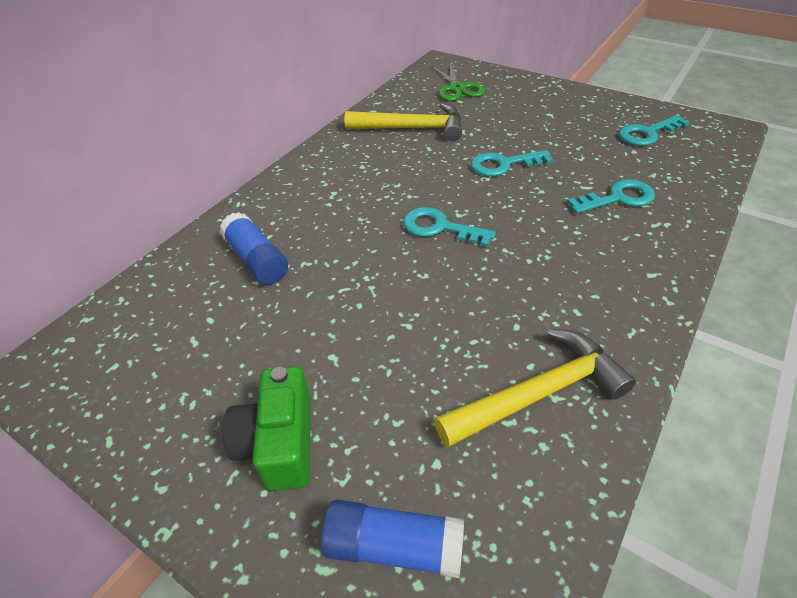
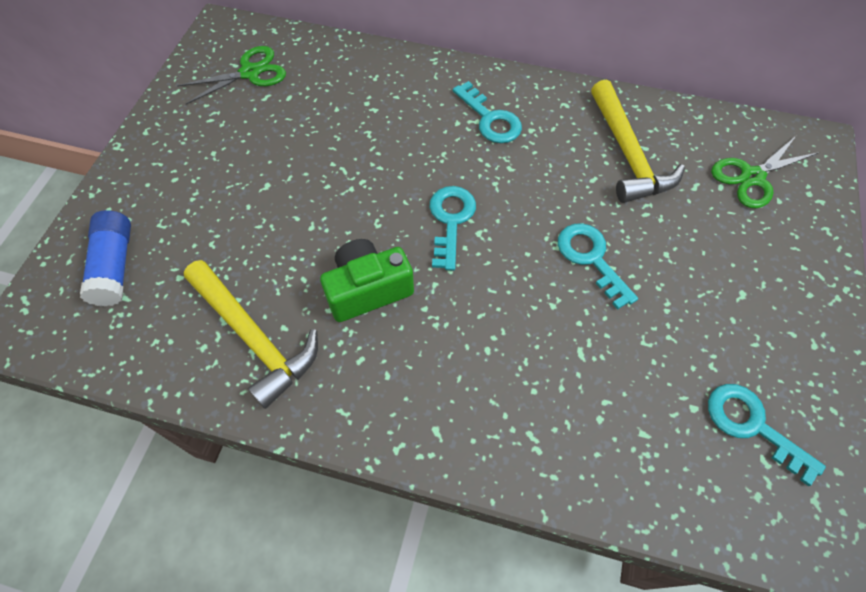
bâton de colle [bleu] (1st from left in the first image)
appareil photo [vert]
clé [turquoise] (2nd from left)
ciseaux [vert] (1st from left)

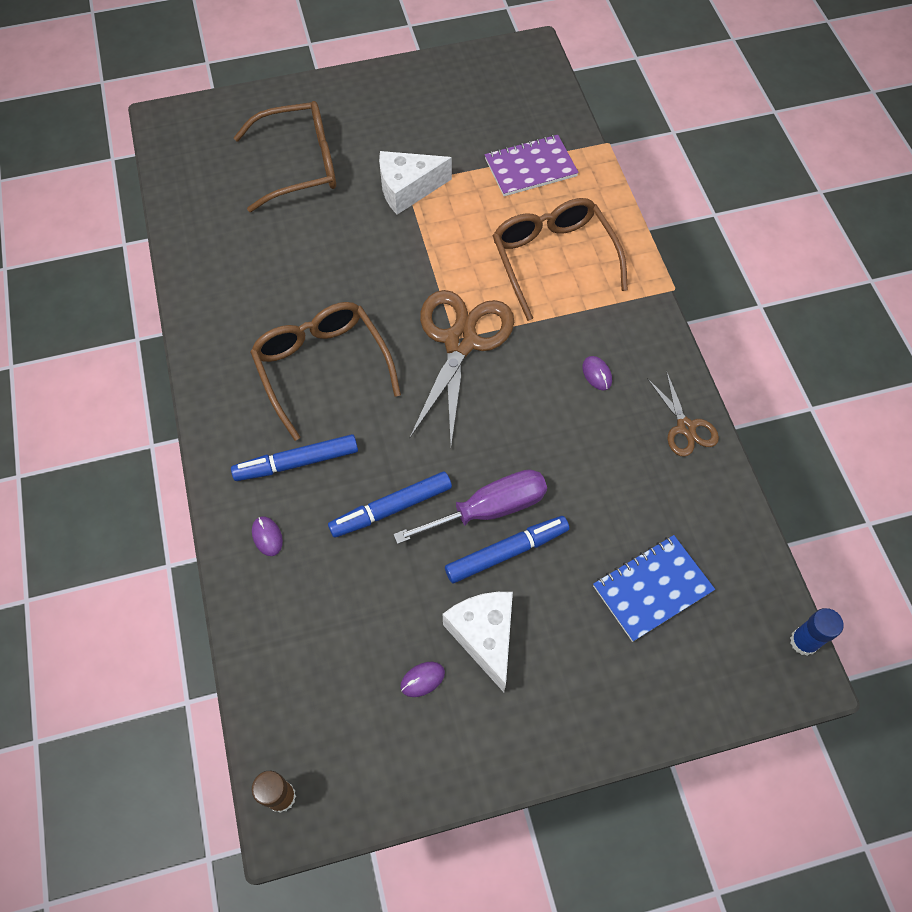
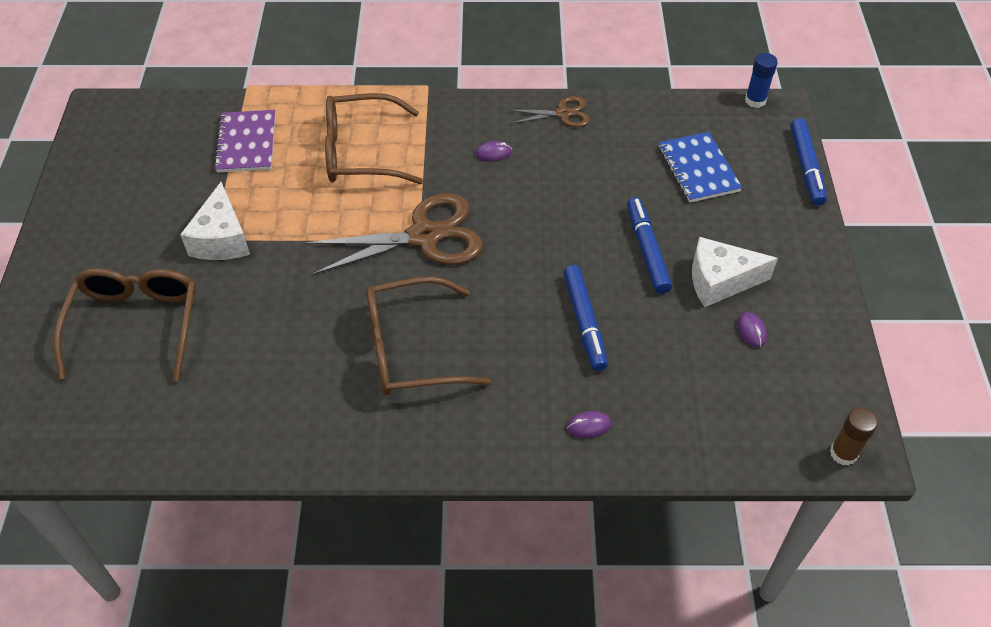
feutre [bleu] (3rd from left)
tournevis [violet]
ciseaux [marron] (1st from left)

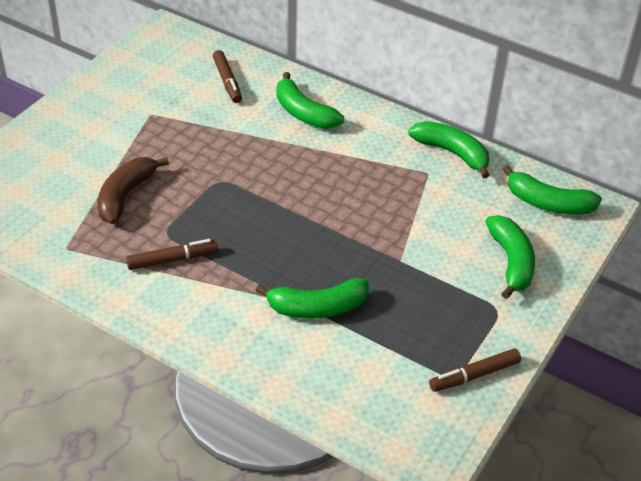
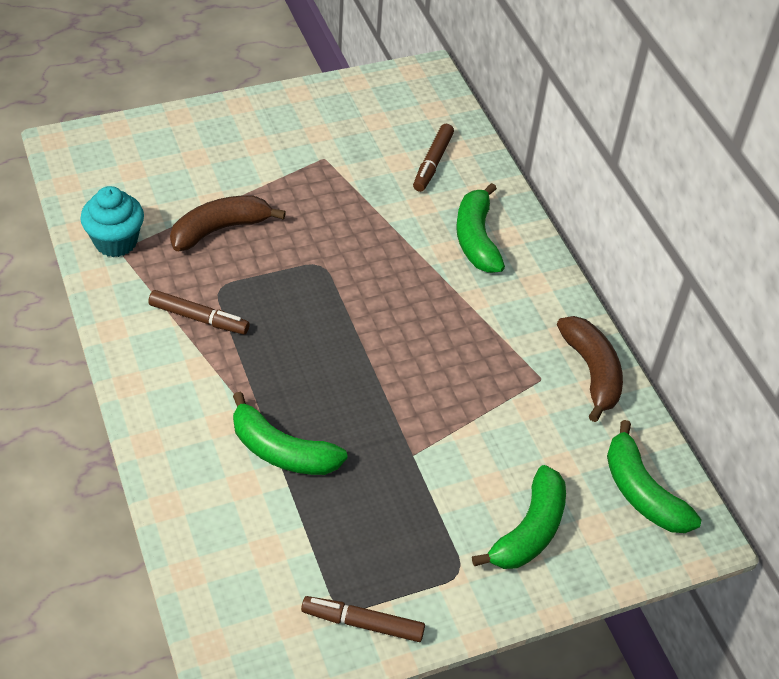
banane [marron] (2nd from left)
muffin [turquoise]

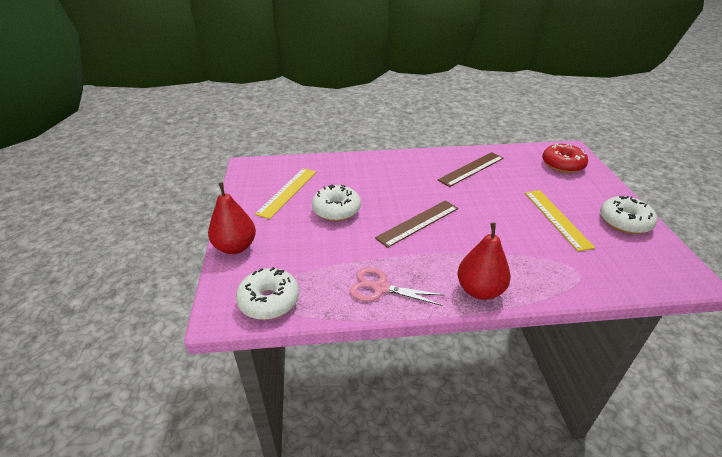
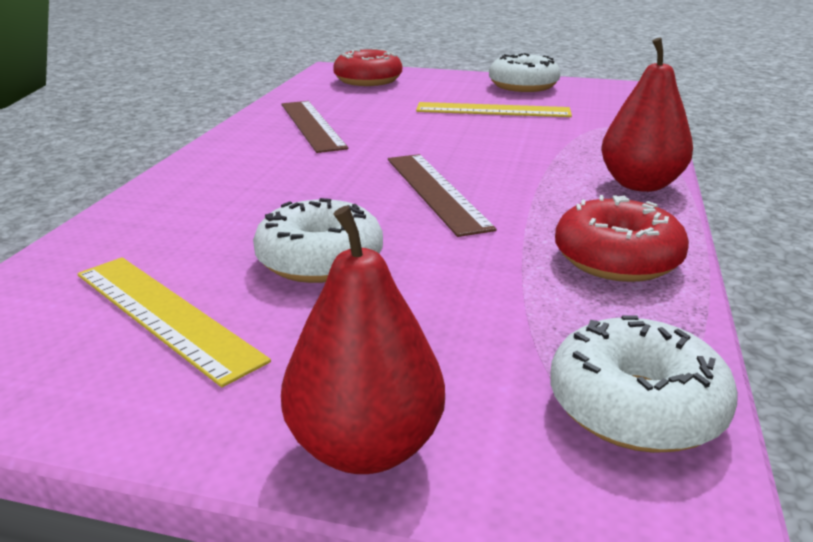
beignet [rouge] (2nd from left)

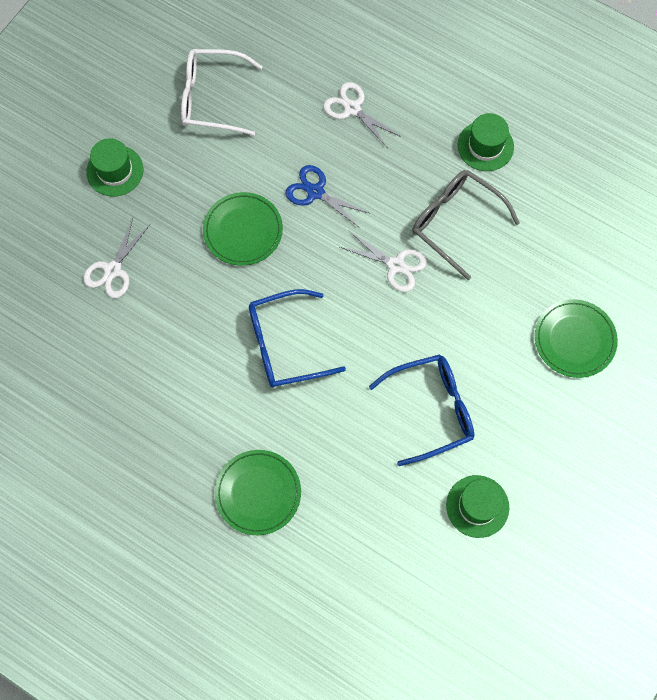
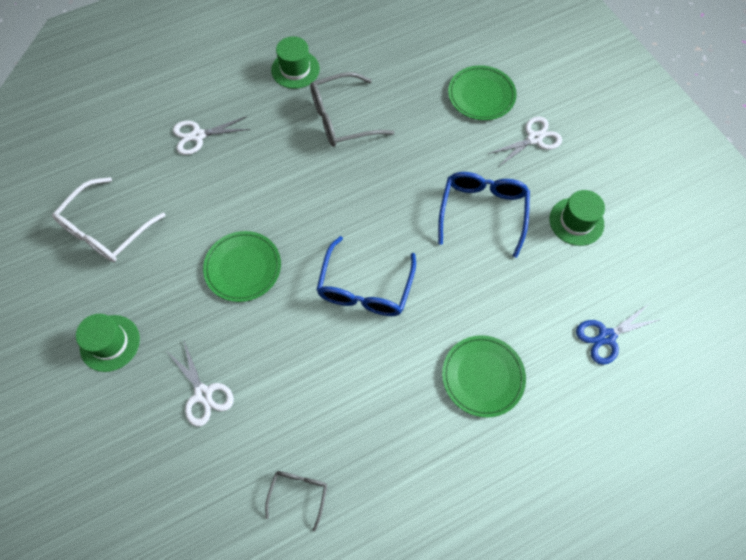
ciseaux [bleu]
ciseaux [blanc] (3rd from left)
lunettes [gris] (1st from left)

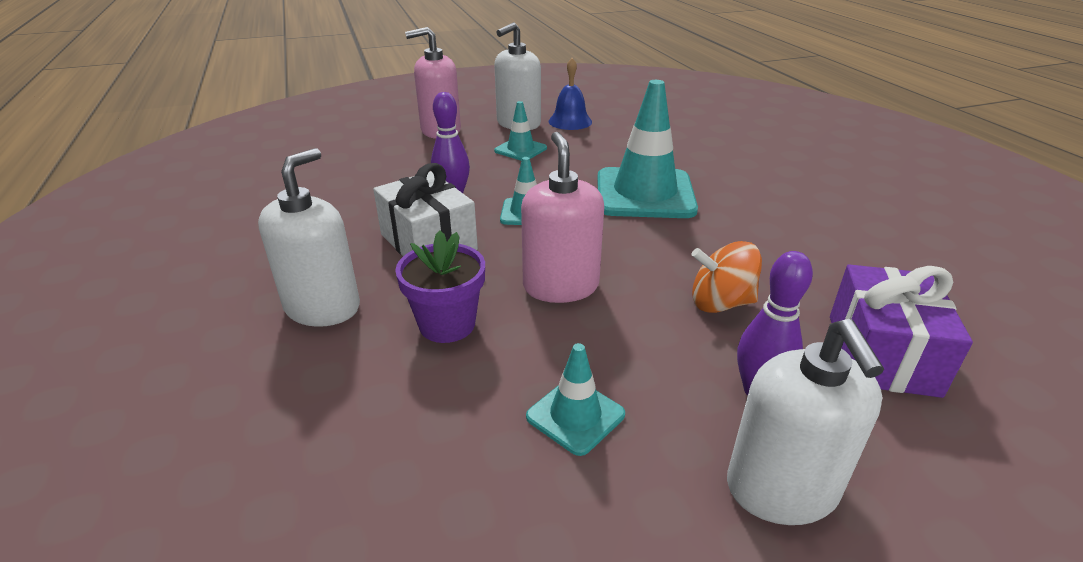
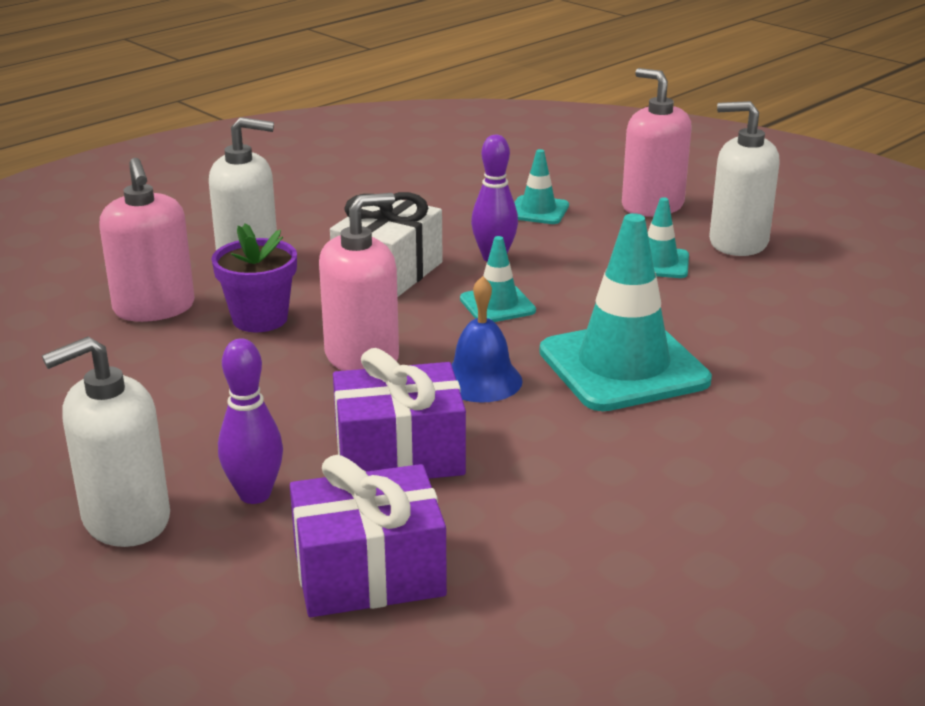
cône de chantier [turquoise] (2nd from left)
cloche [bleu]
cadeau [violet] (2nd from left)
distributeur de savon [rose] (1st from left)

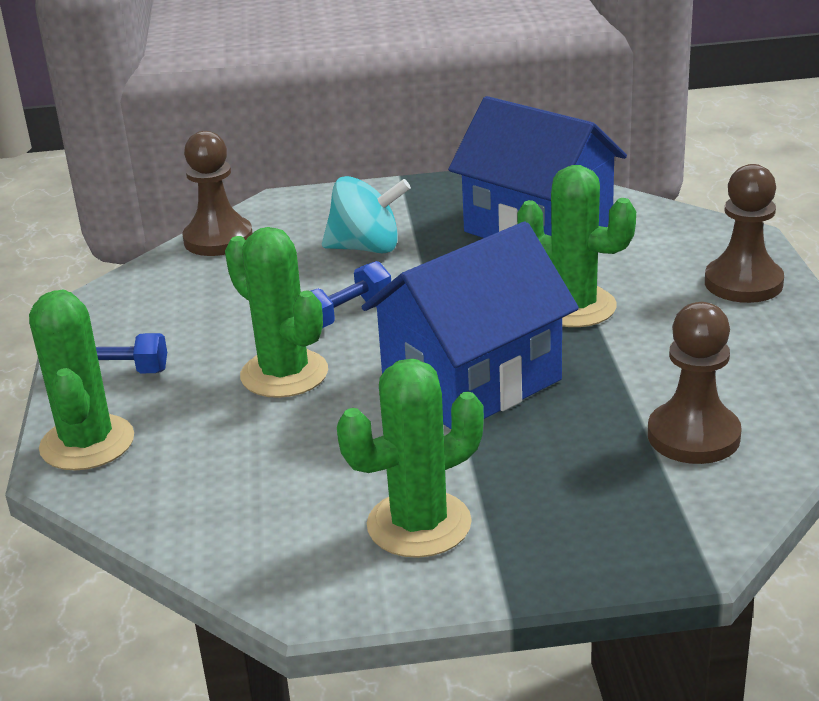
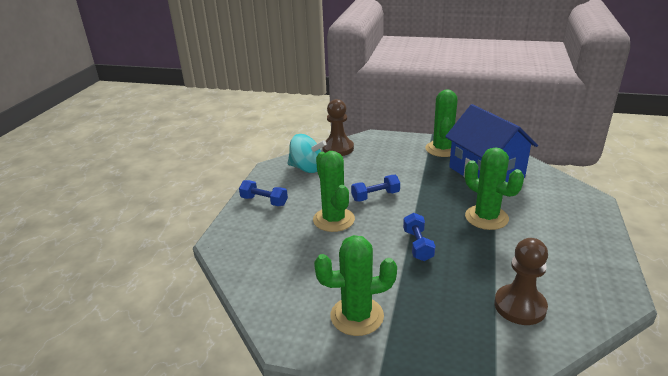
cactus [vert] (3rd from left)
toupie [turquoise]
haltère [bleu] (3rd from left)
pion [marron] (3rd from left in the first image)

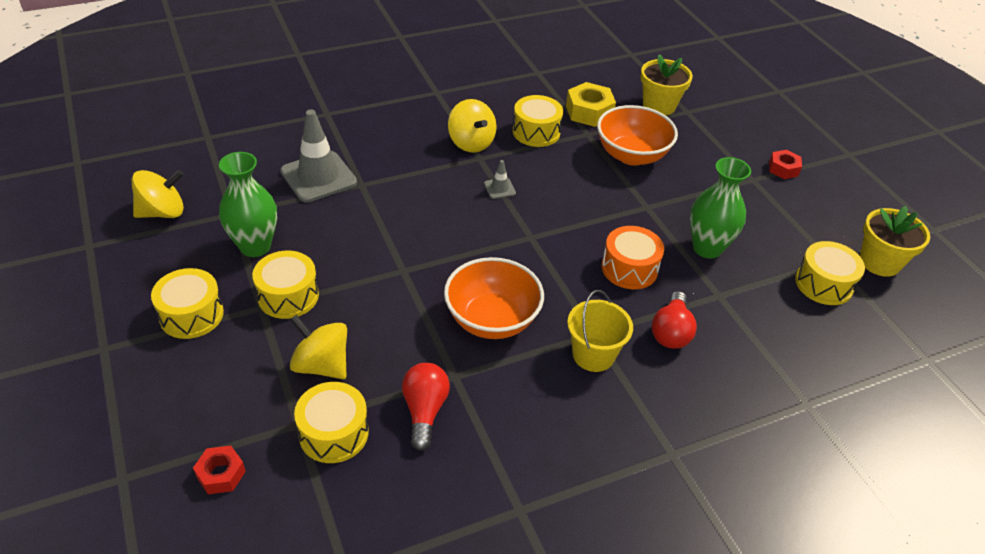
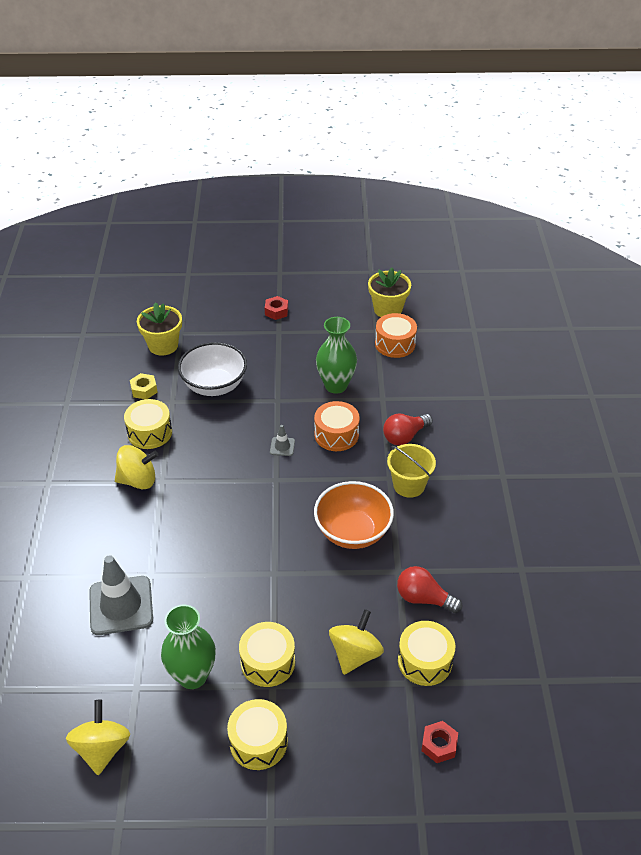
toupie [jaune] (3rd from left)
cône de chantier [gris] (2nd from left)
écrou [jaune]
bol [blanc]
ampoule [rouge] (1st from left)
tambour [orange] (2nd from left)

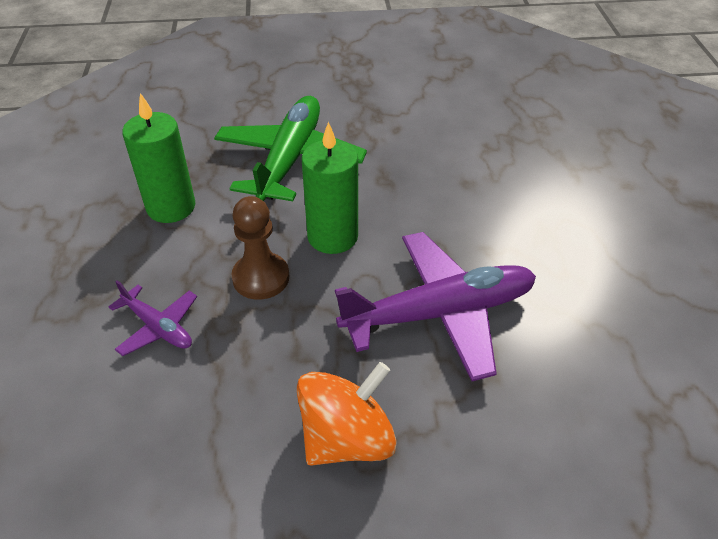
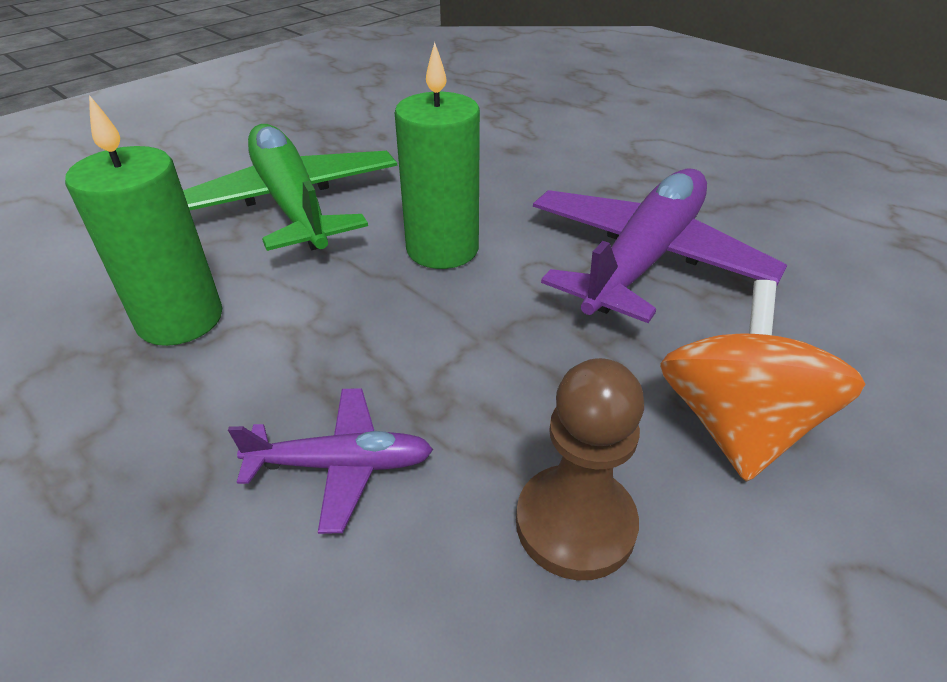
pion [marron]

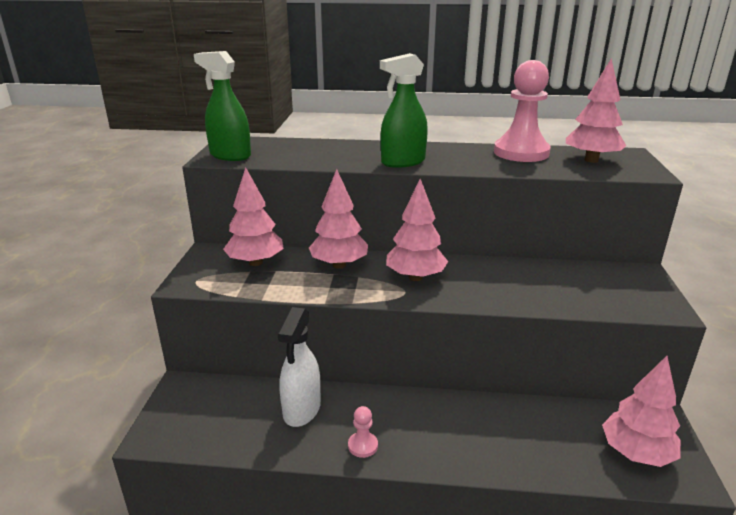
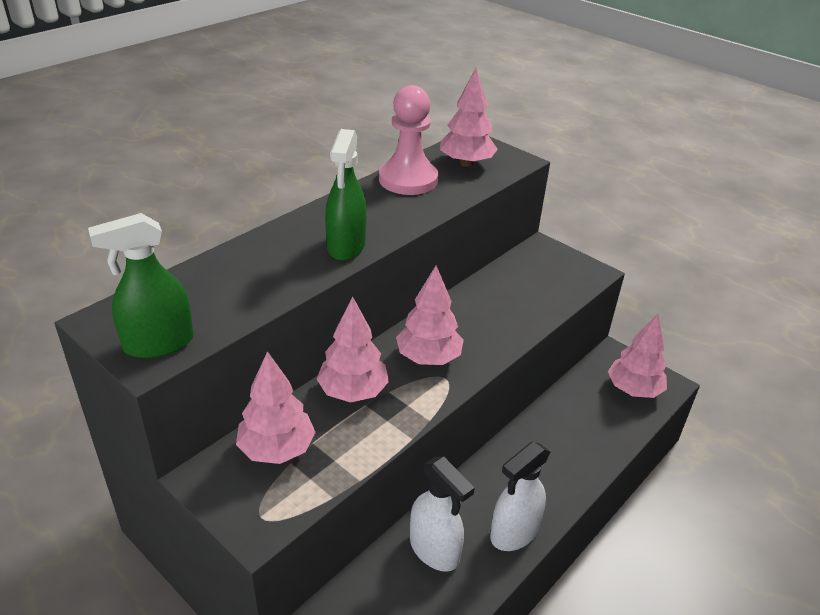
vaporisateur [blanc] (2nd from left)

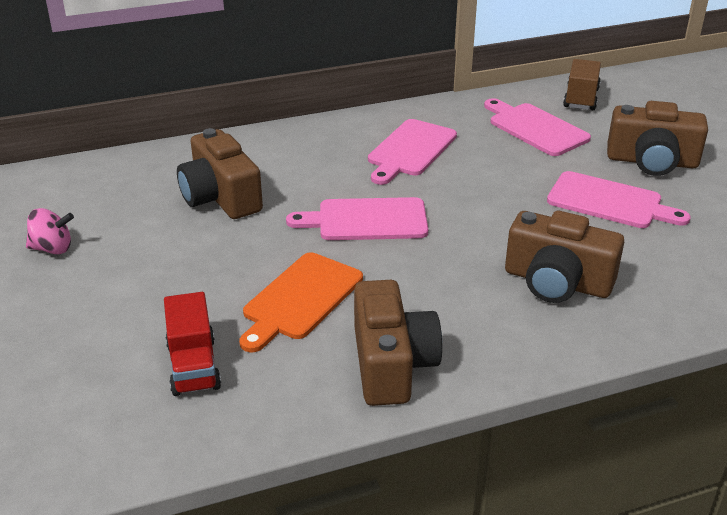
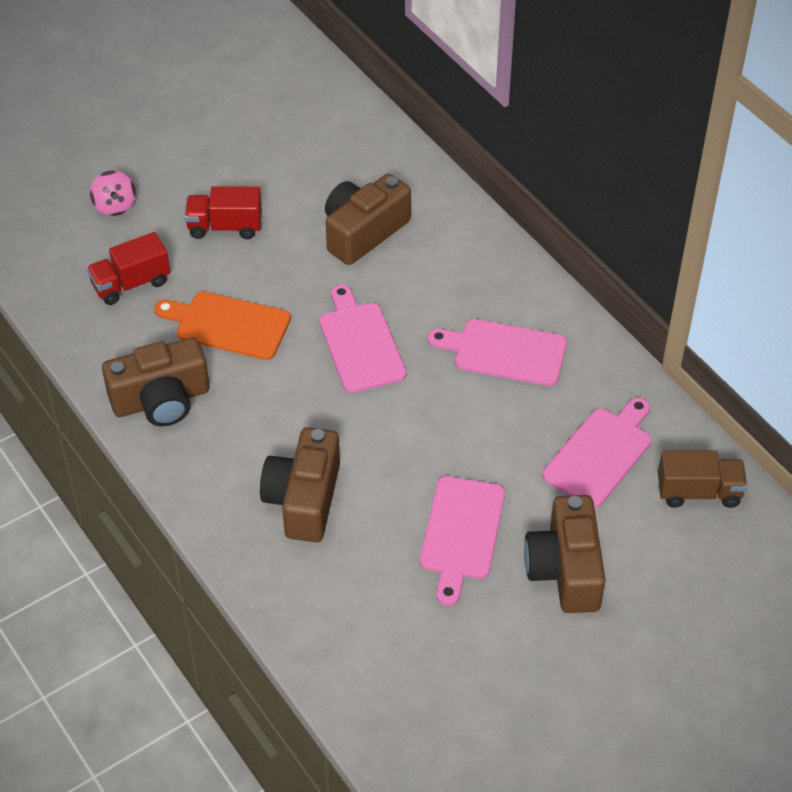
toupie [rose]
camion [rouge] (2nd from left)

